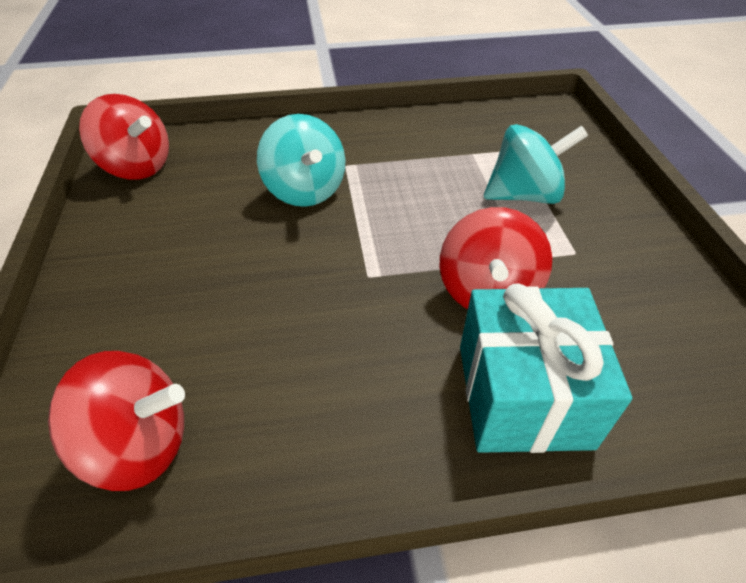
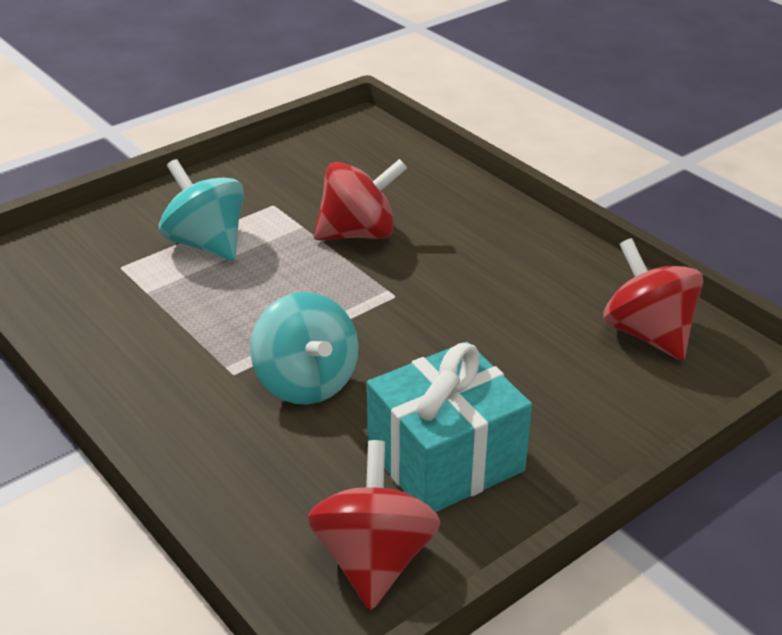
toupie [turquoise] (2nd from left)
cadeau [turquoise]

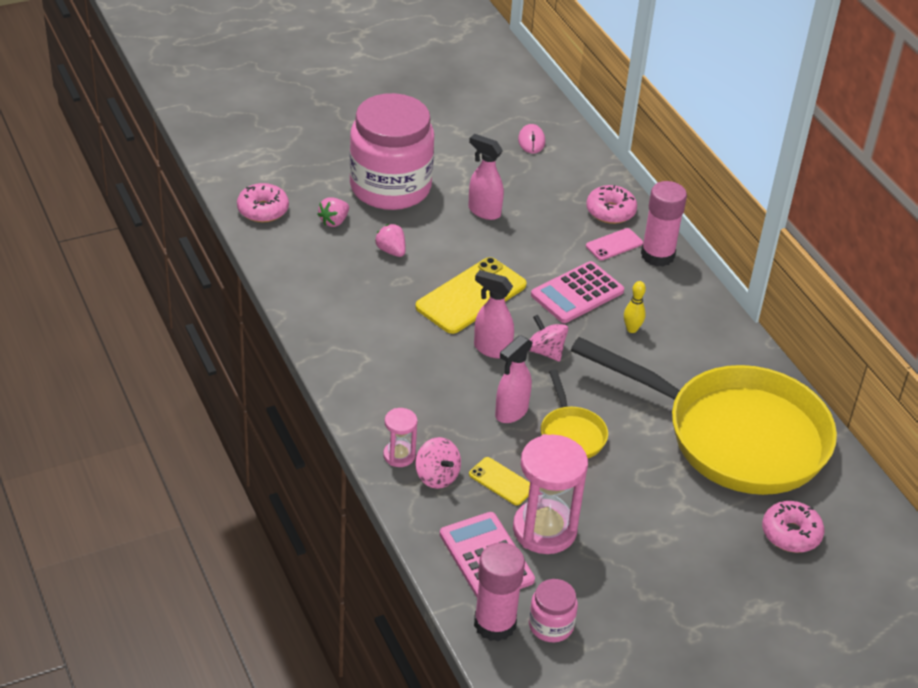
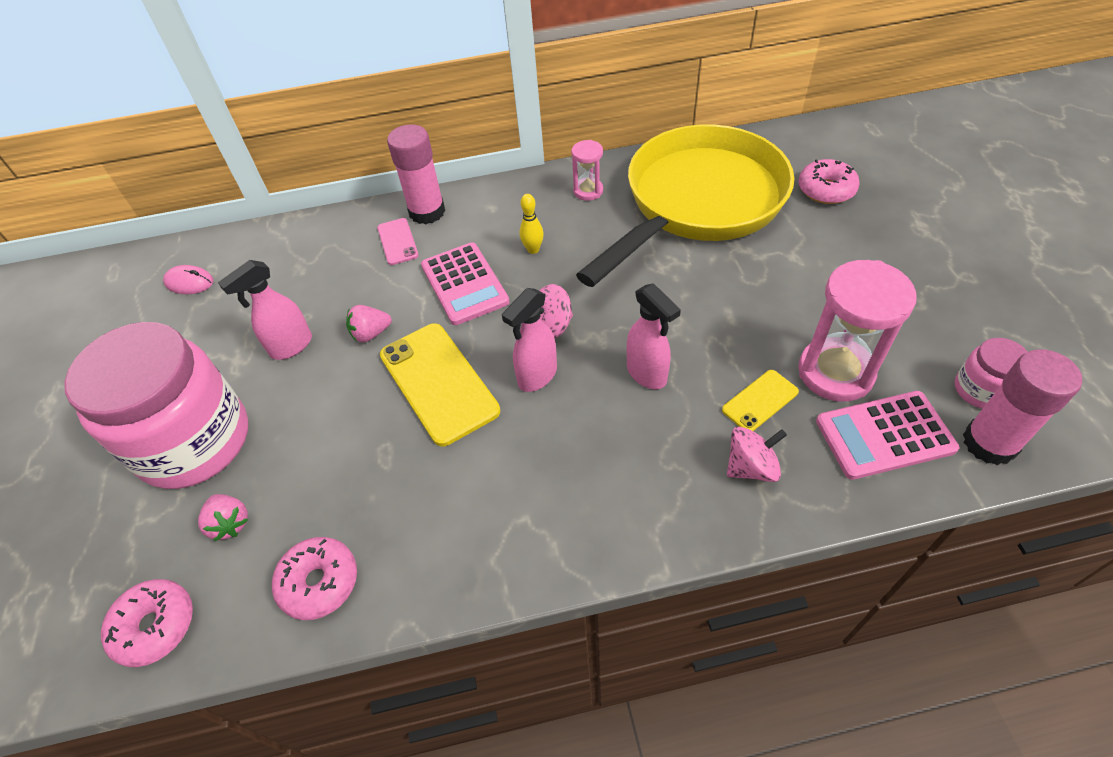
fraise [rose] (2nd from left)
sablier [rose] (1st from left)
poêle [jaune] (1st from left in the first image)
beignet [rose] (2nd from left)

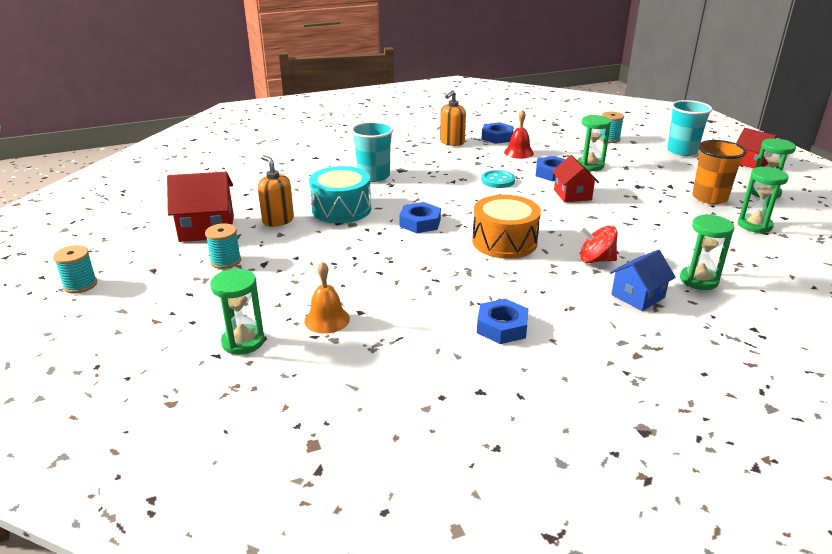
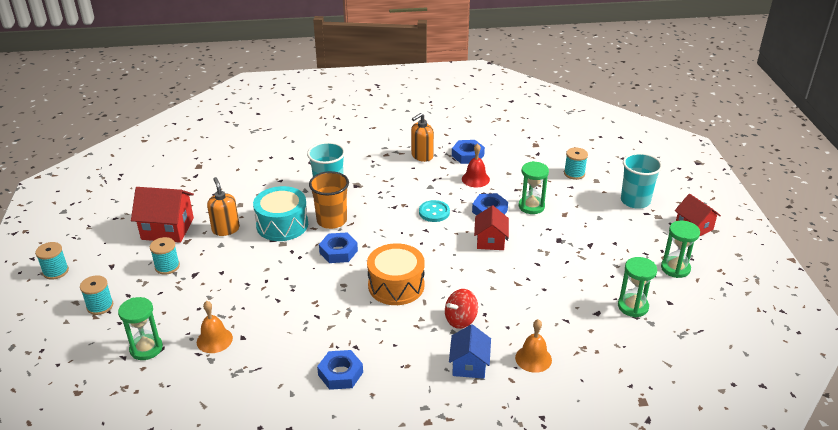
toupie [rouge]
maison [bleu]
cloche [orange] (2nd from left)
gobelet [orange]
bobine [turquoise] (2nd from left)

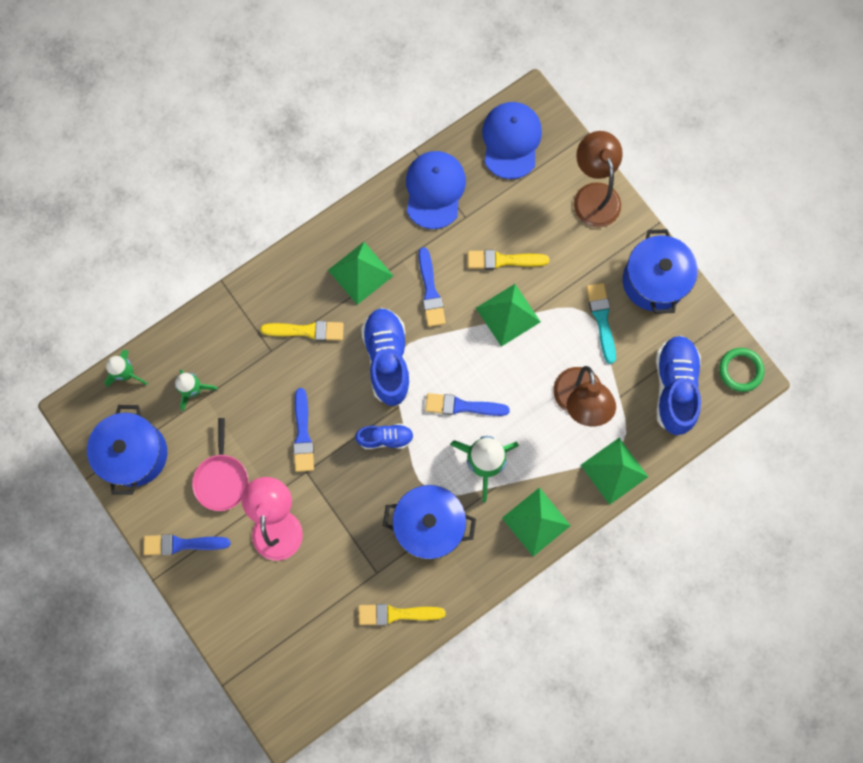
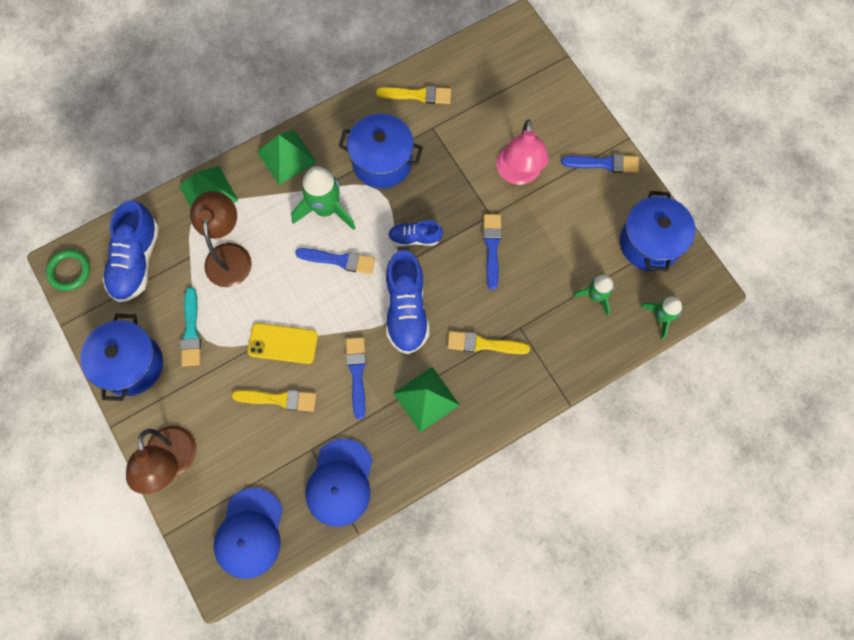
poêle [rose]
téléphone [jaune]

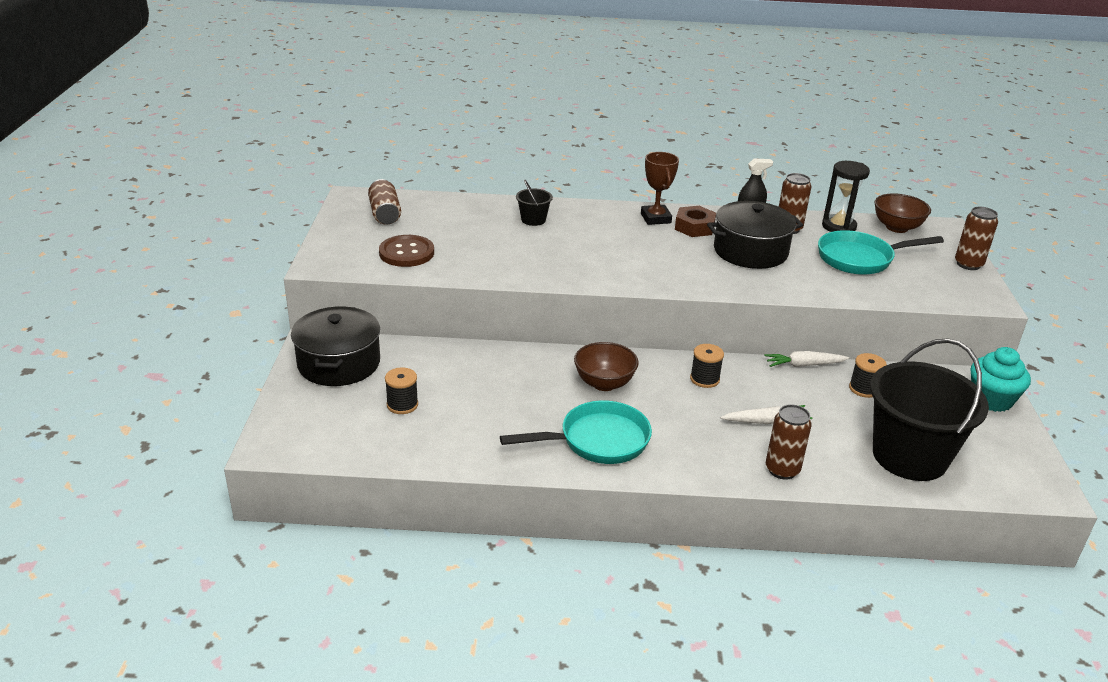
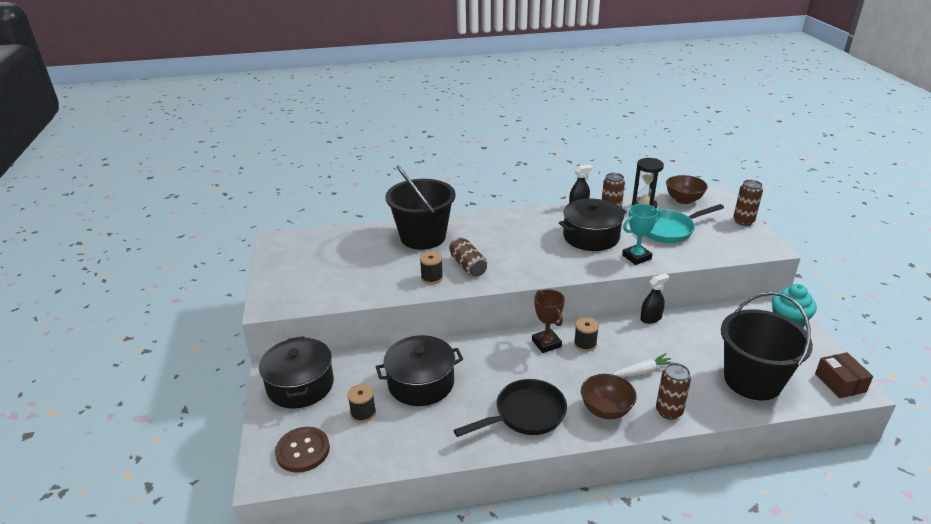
canette [marron] (1st from left)
bouton [marron]
poêle [noir]
seau [noir] (1st from left)
bol [marron] (1st from left)
trophée [marron]
écrou [marron]
vaporisateur [noir] (2nd from left)
bobine [noir] (2nd from left)
marmite [noir] (2nd from left)
trophée [turquoise]
boîte [marron]

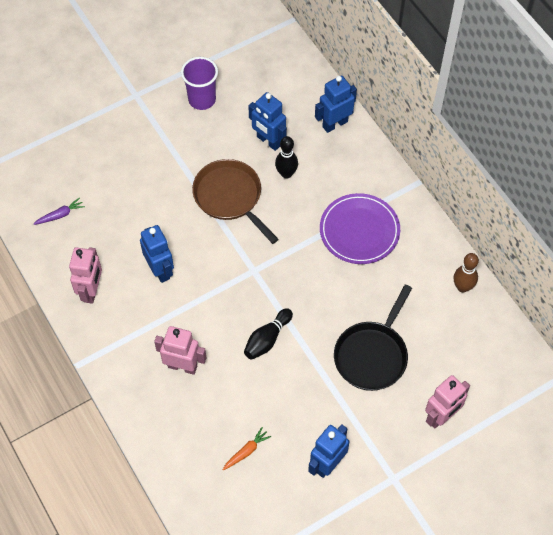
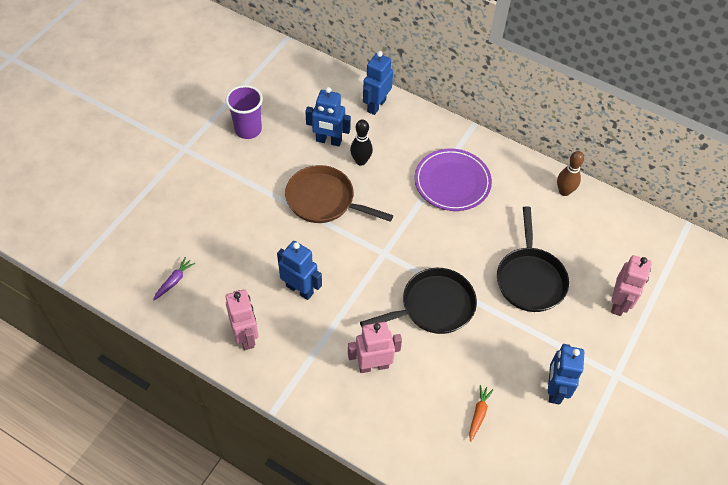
poêle [noir] (1st from left)

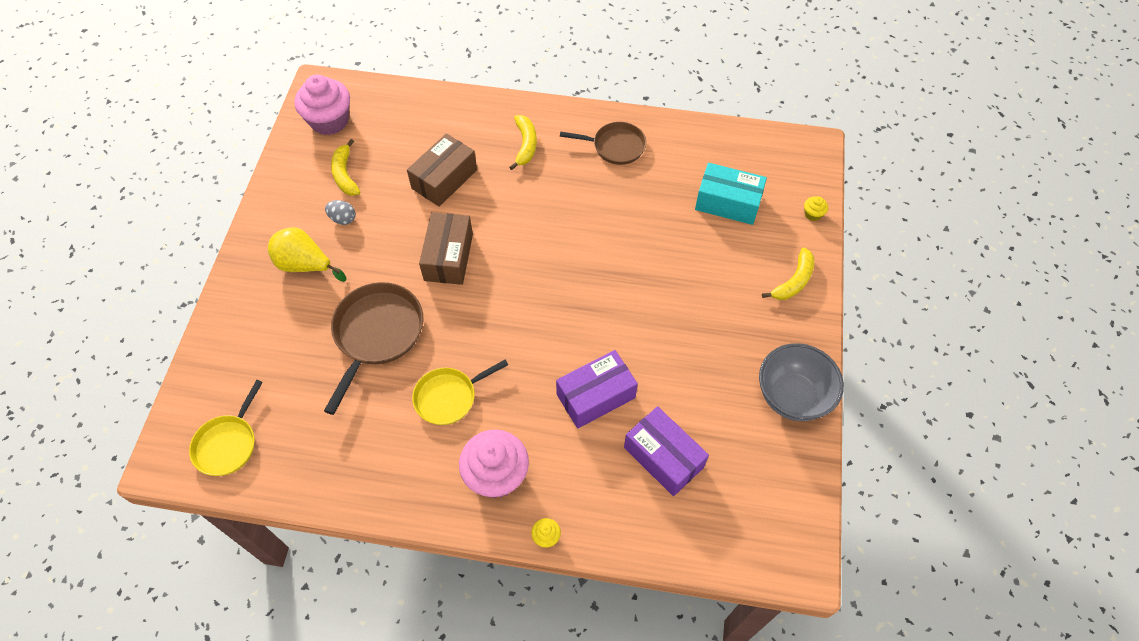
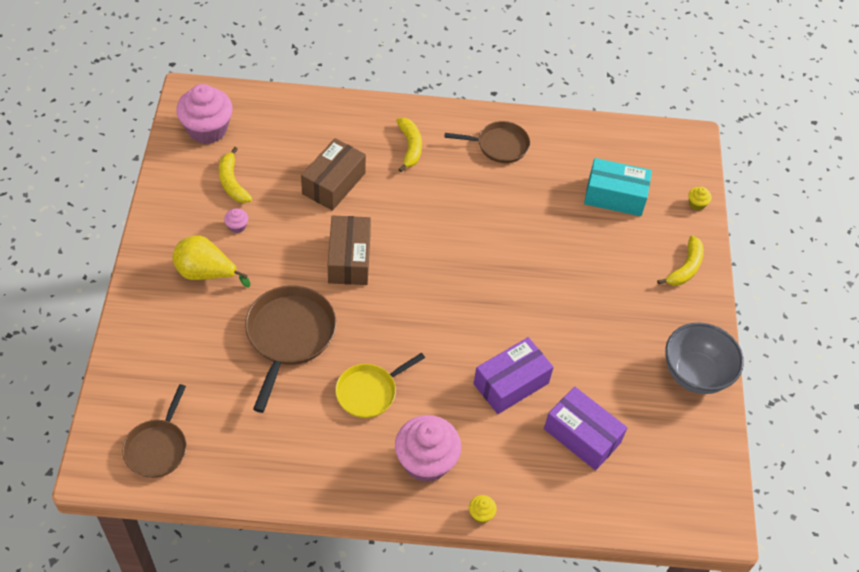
poêle [marron] (1st from left)
muffin [rose] (2nd from left)

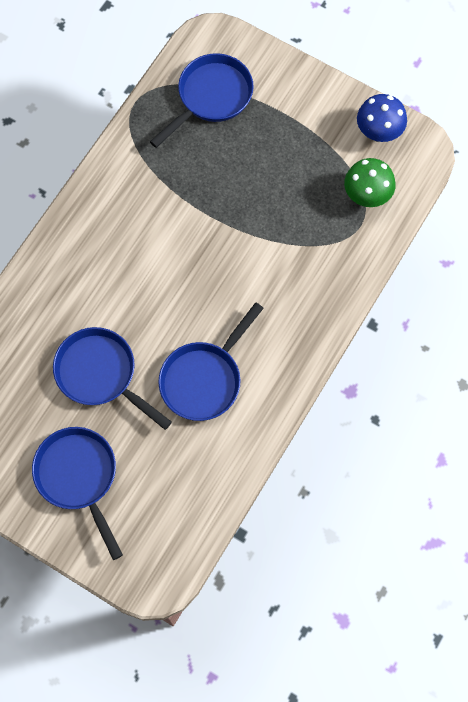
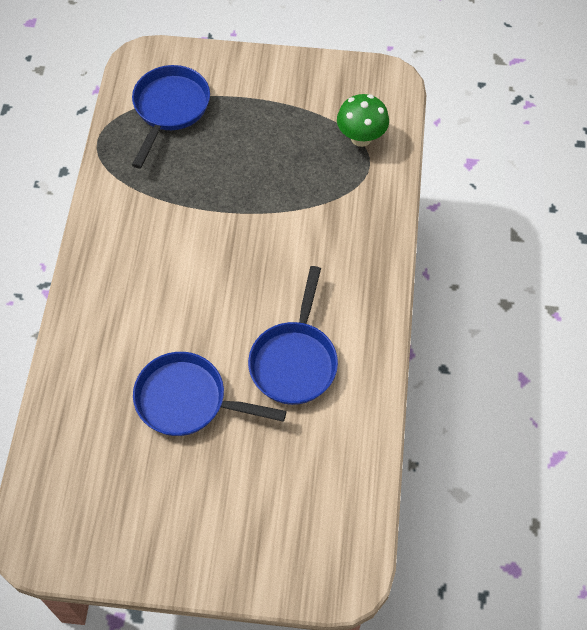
poêle [bleu] (1st from left in the first image)
champignon [bleu]

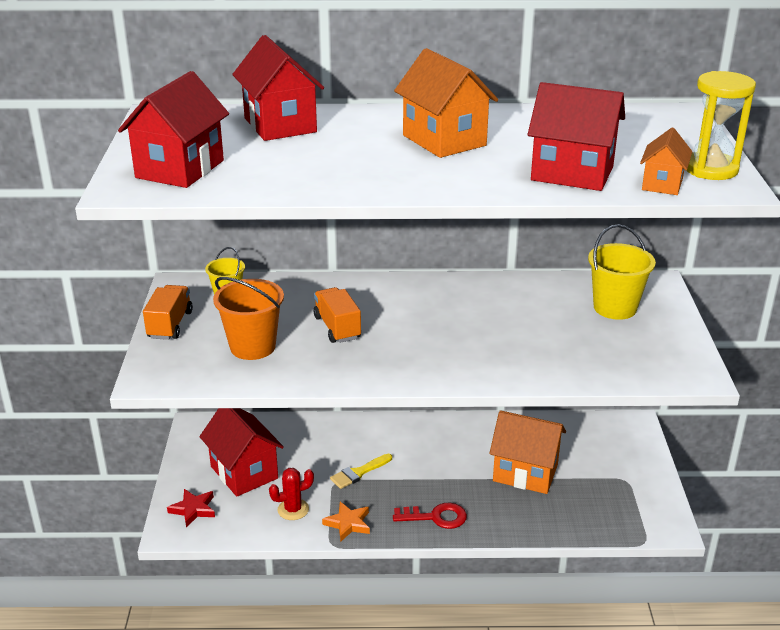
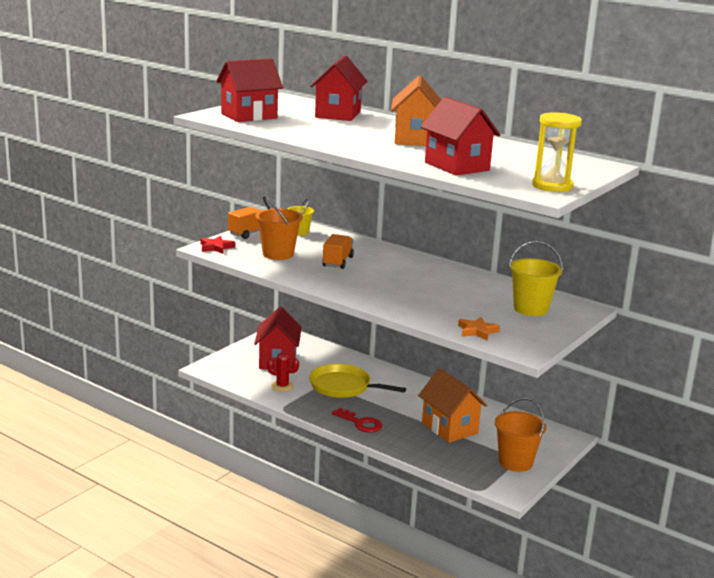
étoile [rouge]
étoile [orange]
poêle [jaune]
maison [orange] (3rd from left in the first image)
seau [orange] (2nd from left)

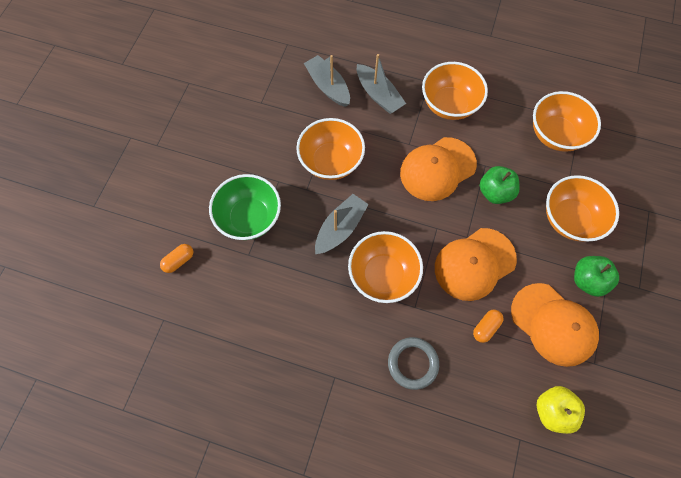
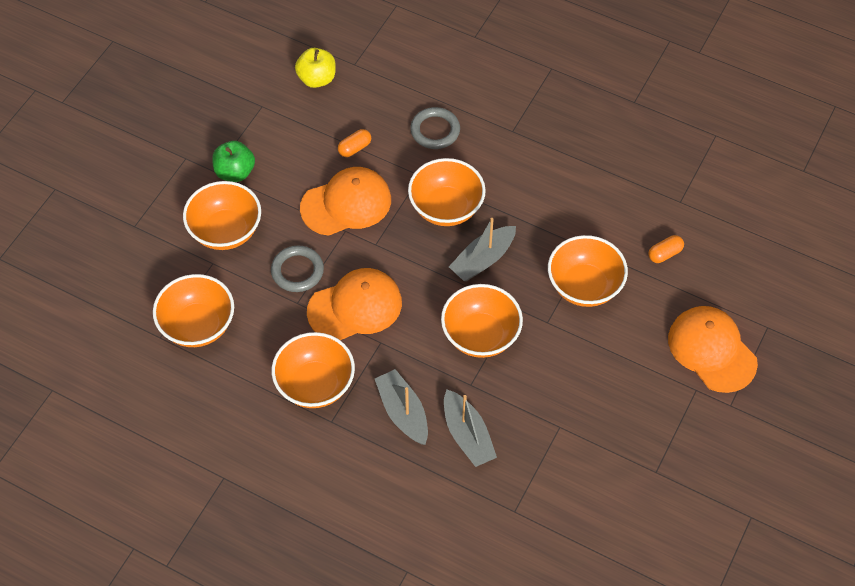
bol [orange] (6th from left)
anneau [gris] (1st from left)
casquette [orange] (3rd from left)

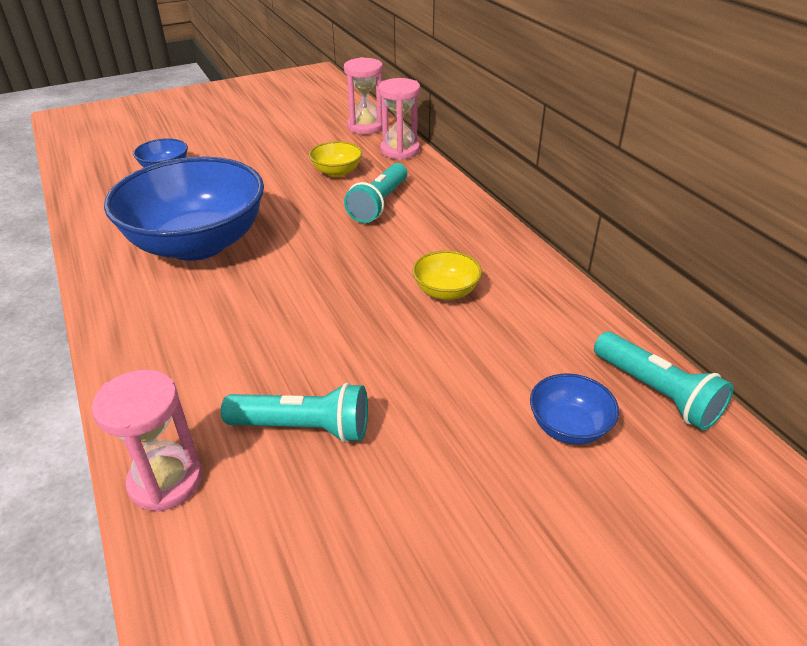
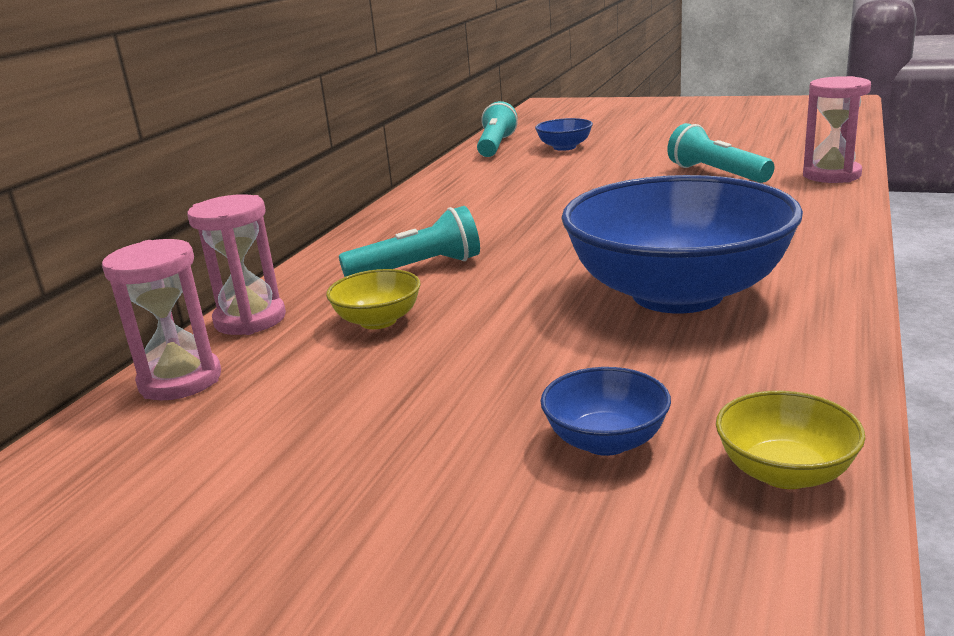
bol [jaune] (2nd from left)

